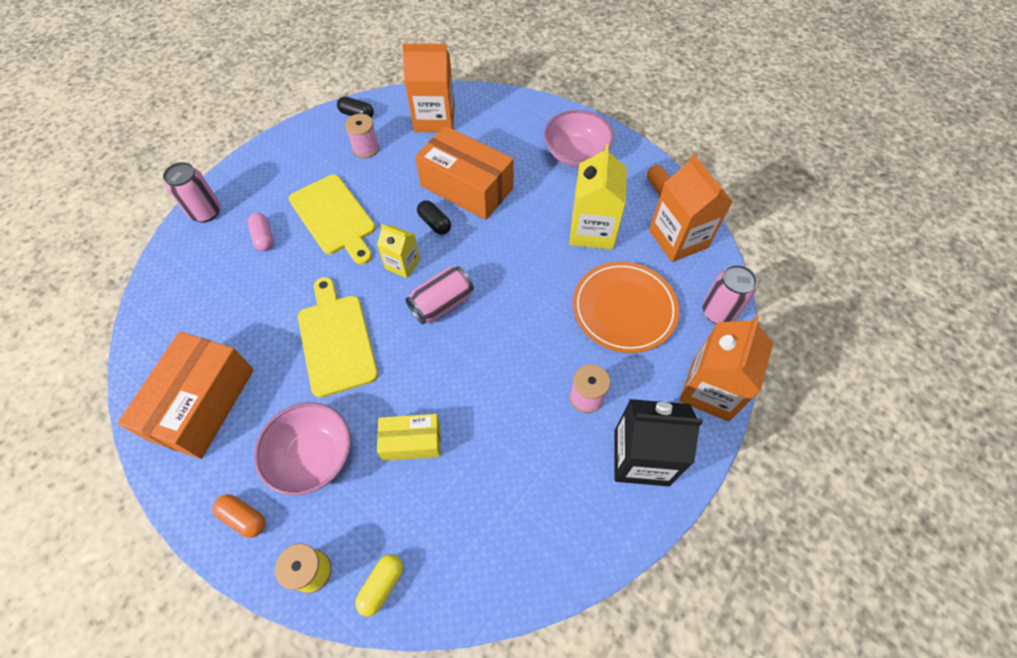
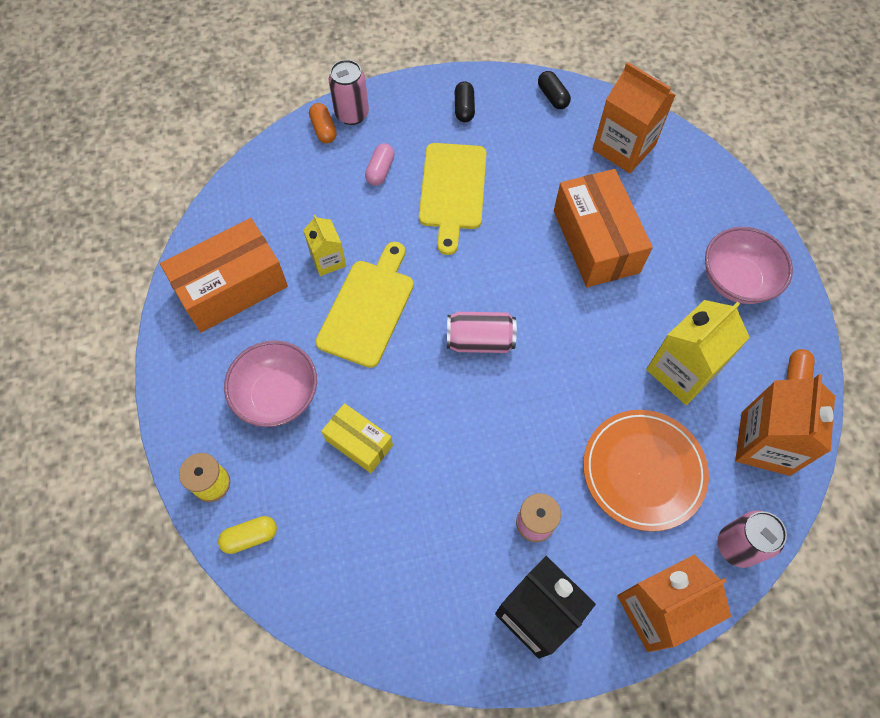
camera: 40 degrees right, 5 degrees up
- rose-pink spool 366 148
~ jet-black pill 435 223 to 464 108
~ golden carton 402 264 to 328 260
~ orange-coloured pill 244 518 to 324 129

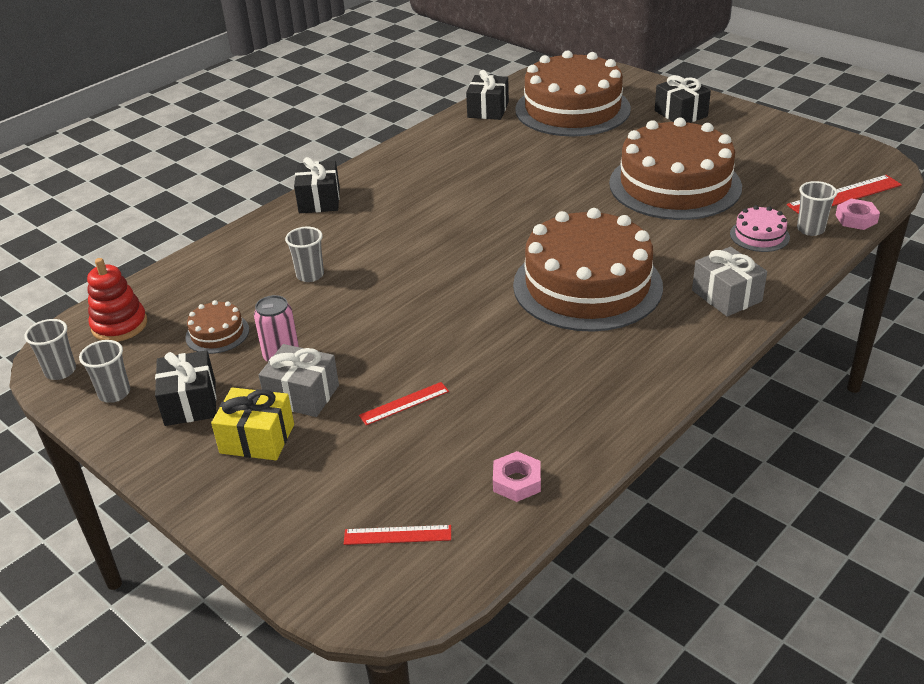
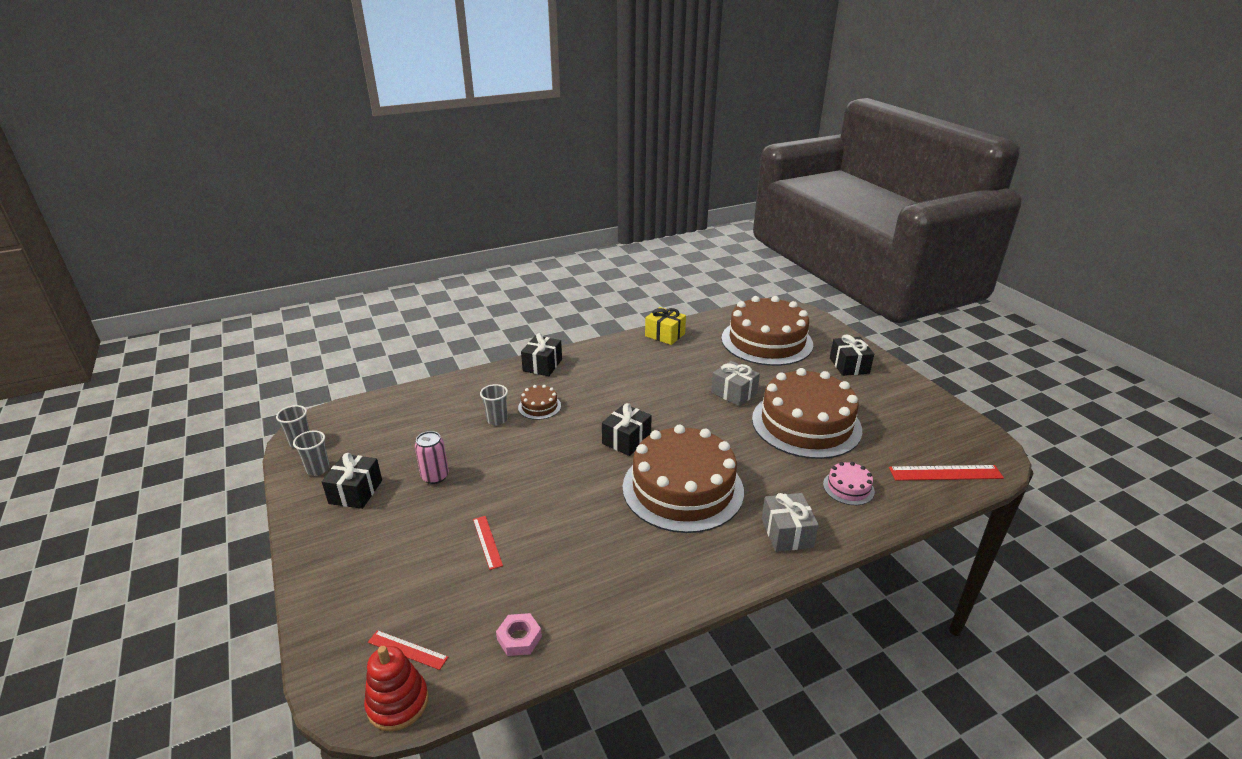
camera: 20 degrees right, 5 degrees down
~ jet-black gift 488 110 to 626 440
- ash-grey cup 810 229
- rose-pink hex nut 856 219
~ crimson stacking toy 119 325 to 398 703
~ dark brown cake 217 333 to 539 406
~ ash-grey gift 302 395 to 734 393
~ crimson straightedge 404 403 = 487 542 75 degrees clockwise
~ golden gift 257 439 to 665 335

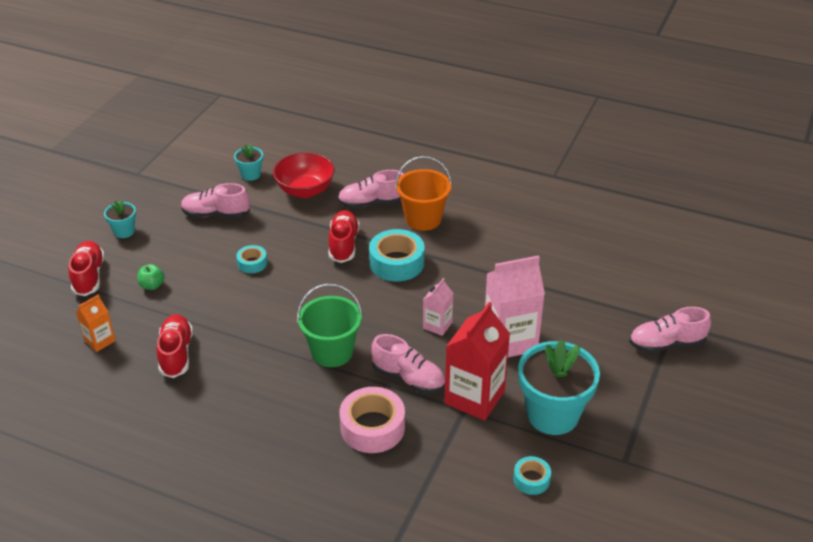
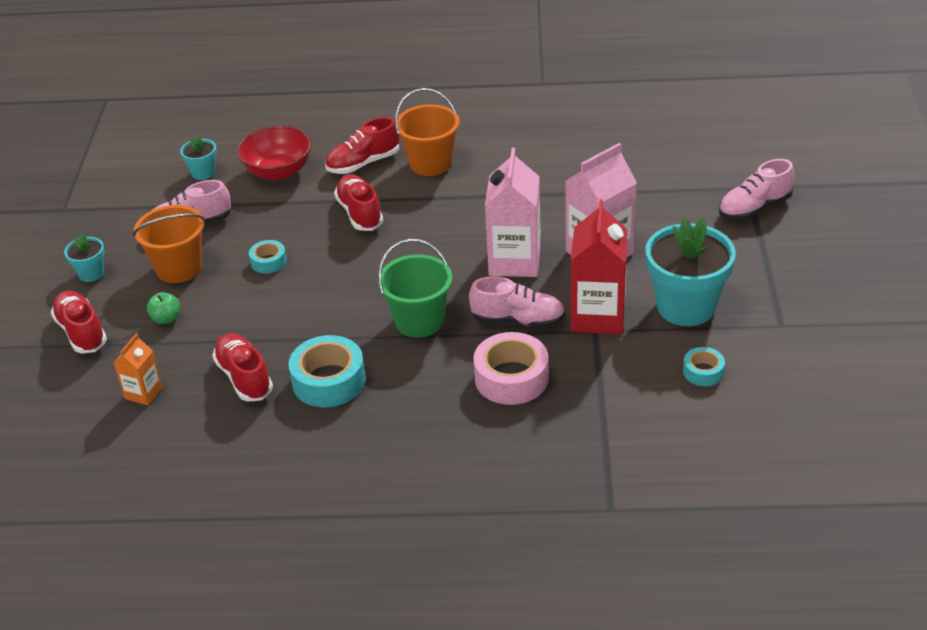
camera: 20 degrees left, 0 degrees up
~ rose-pink shoe 372 203 to crimson shoe 363 163
~ teal sticky tape 396 263 to 329 381
~ rose-pink carton 437 325 = 514 261 x1.91
+ orange-coloured pail 179 268

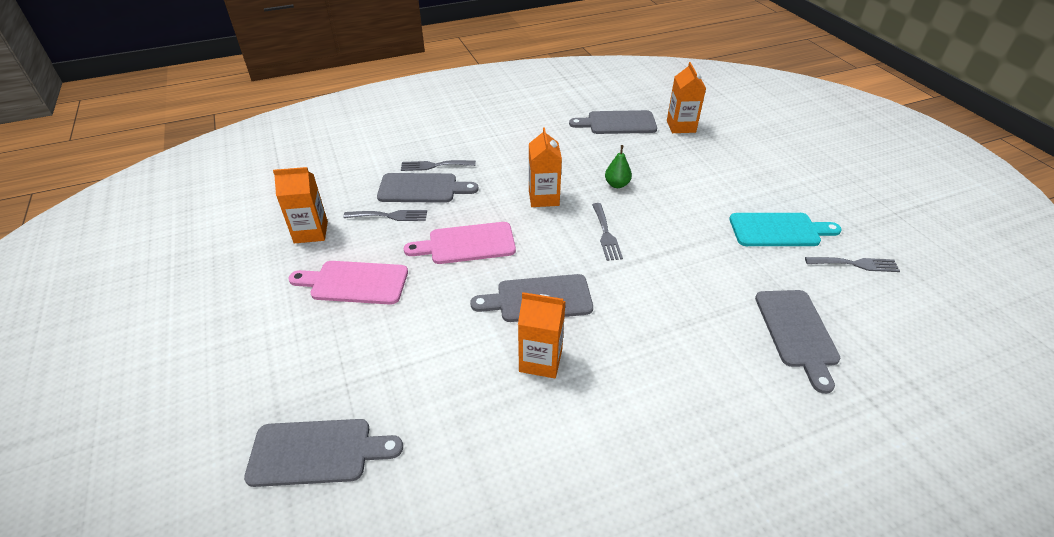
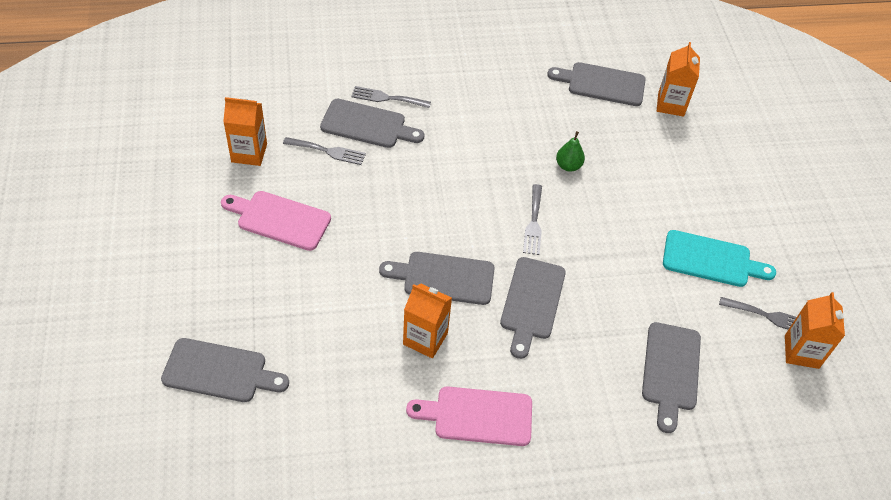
camera: 10 degrees right, 10 degrees up
~ orange-coloured carton 543 198 to 801 351
~ rose-pink bread board 467 244 to 478 416
+ ash-grey bread board 532 302

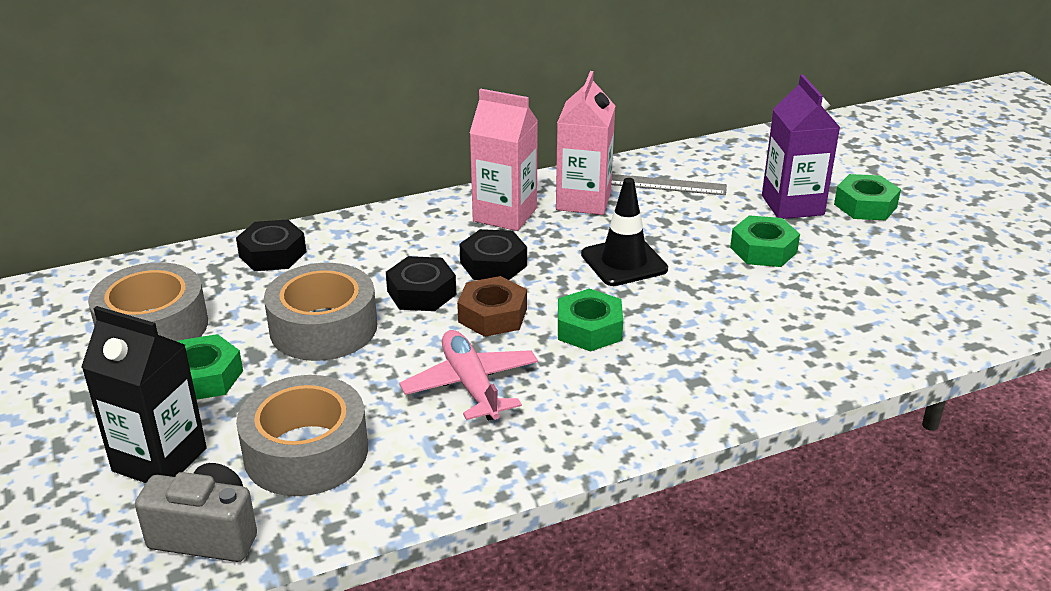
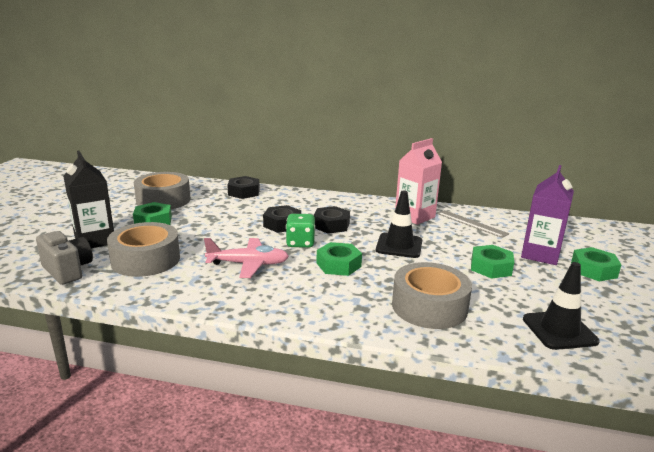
camera: 35 degrees right, 10 degrees down
- rose-pink carton 505 215
~ ash-grey sticky tape 323 328 to 429 306
~ dark brown hex nut 492 315 to green game die 300 243
~ rose-pink toy plane 470 385 = 248 264 75 degrees clockwise
+ jet-black traffic cone 559 330

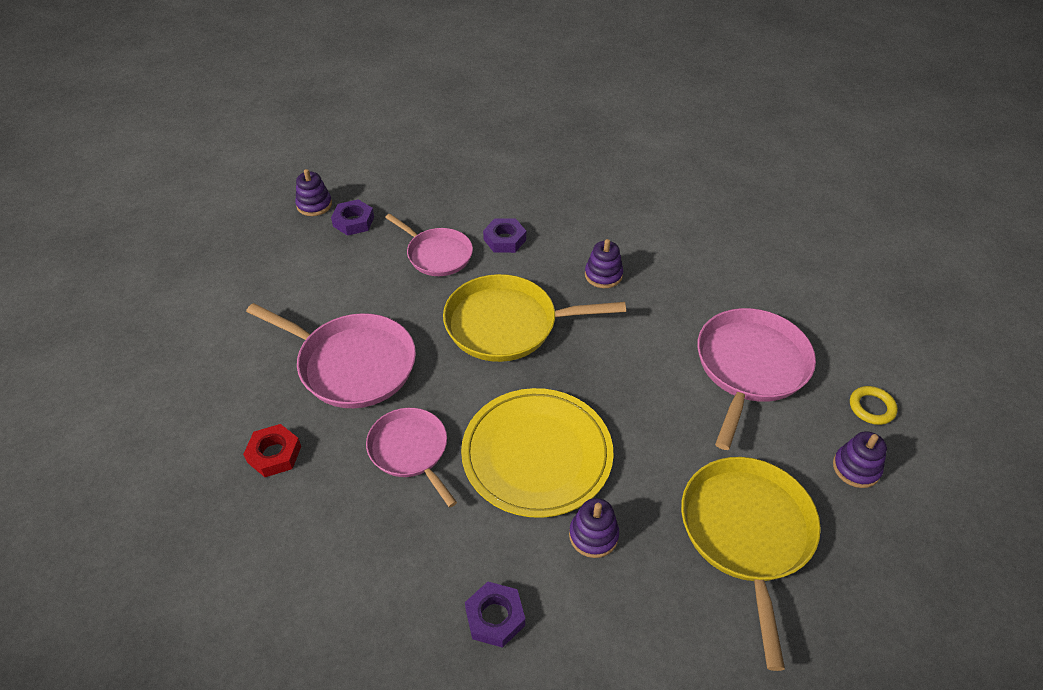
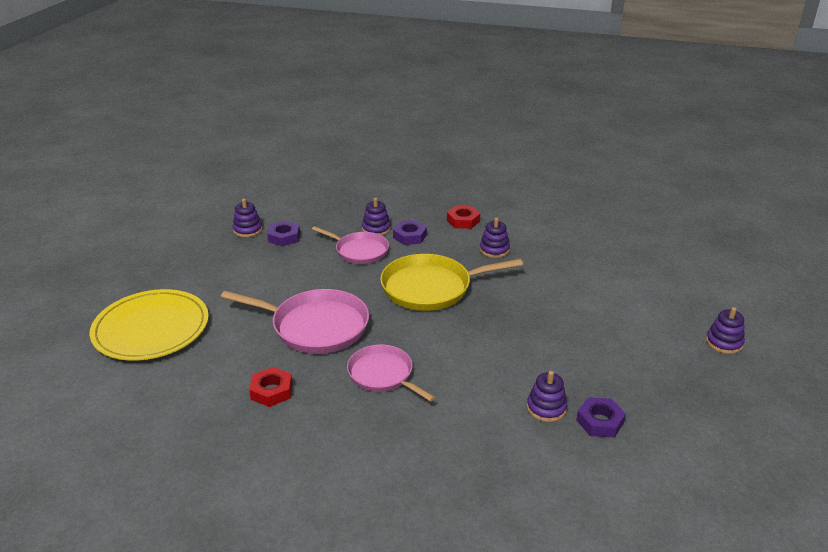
camera: 10 degrees left, 15 degrees down
- rose-pink pan 750 367
- golden ring 871 407
~ golden plate 537 454 to 151 329
- golden pan 747 533
~ purple hex nut 495 617 to 599 421
+ purple stacking toy 376 229
+ crimson hex nut 463 221

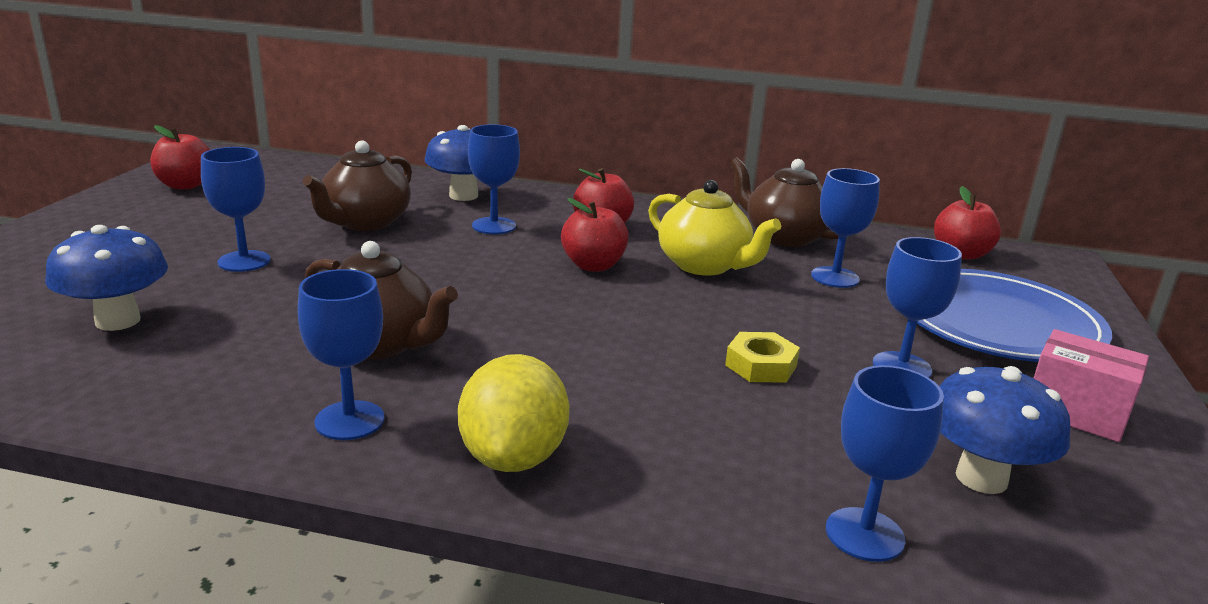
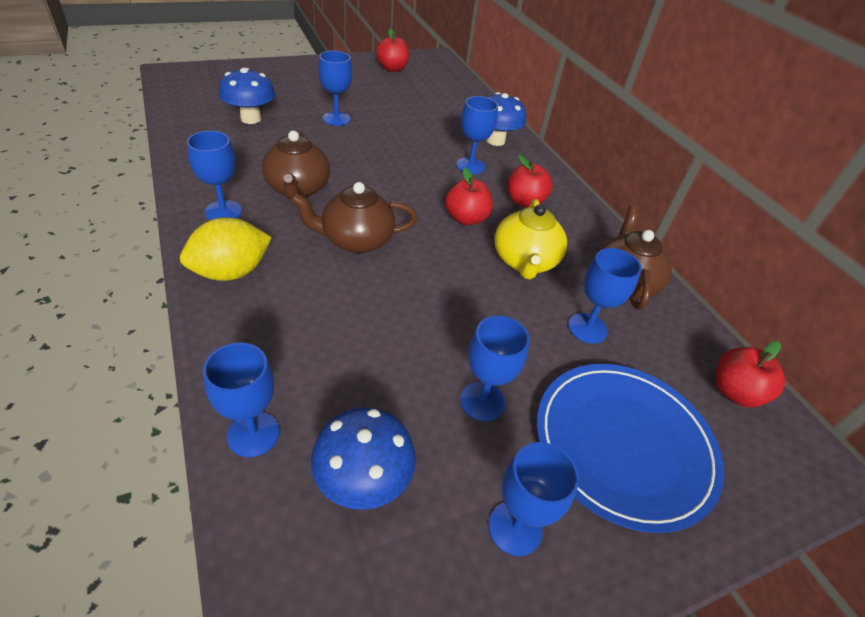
camera: 50 degrees right, 20 degrees up
~ dark brown teapot 365 223 to 356 240
~ rose-pink parcel 1076 412 to blue wine glass 515 528
- golden hex nut 761 365

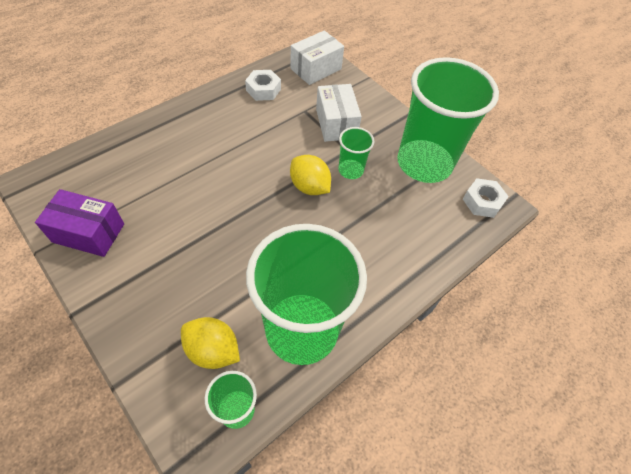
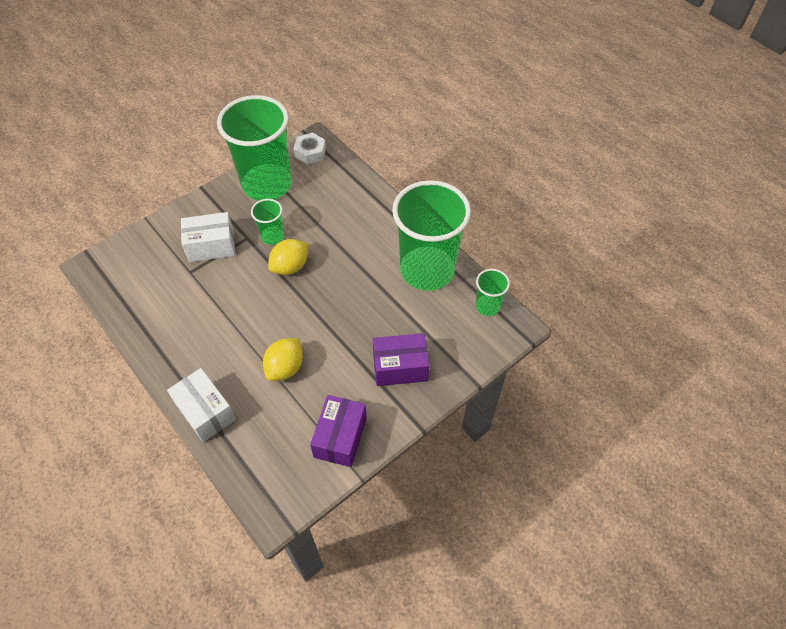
camera: 85 degrees left, 0 degrees up
~ pure white parcel 316 69 to 205 412
- pure white hex nut 263 90
~ golden citrus fruit 213 350 to 285 368
+ purple parcel 400 367

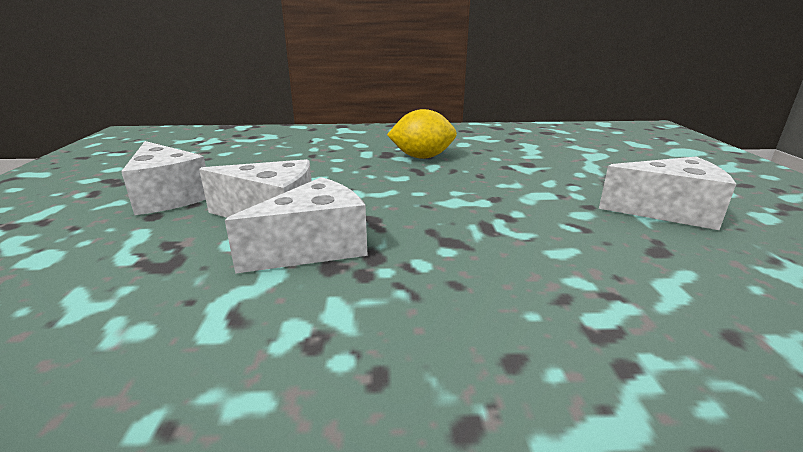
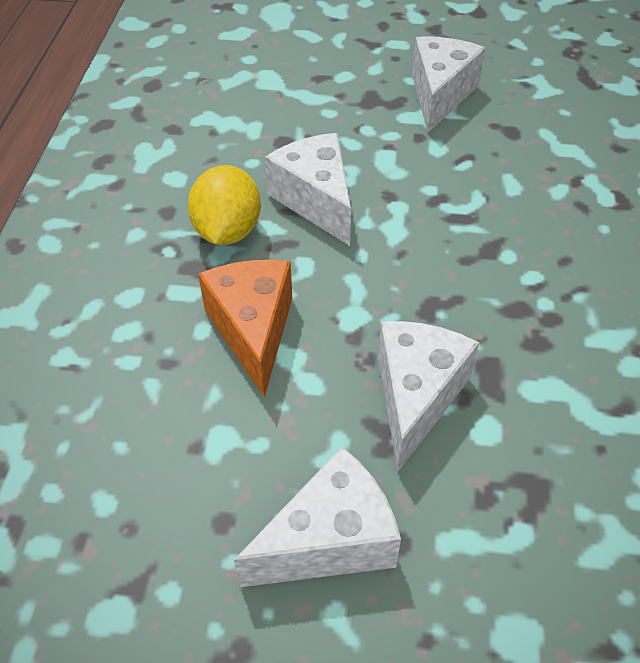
camera: 80 degrees left, 25 degrees up
~ pure white cheese wedge 314 248 to 316 201
+ orange-coloured cheese wedge 253 330

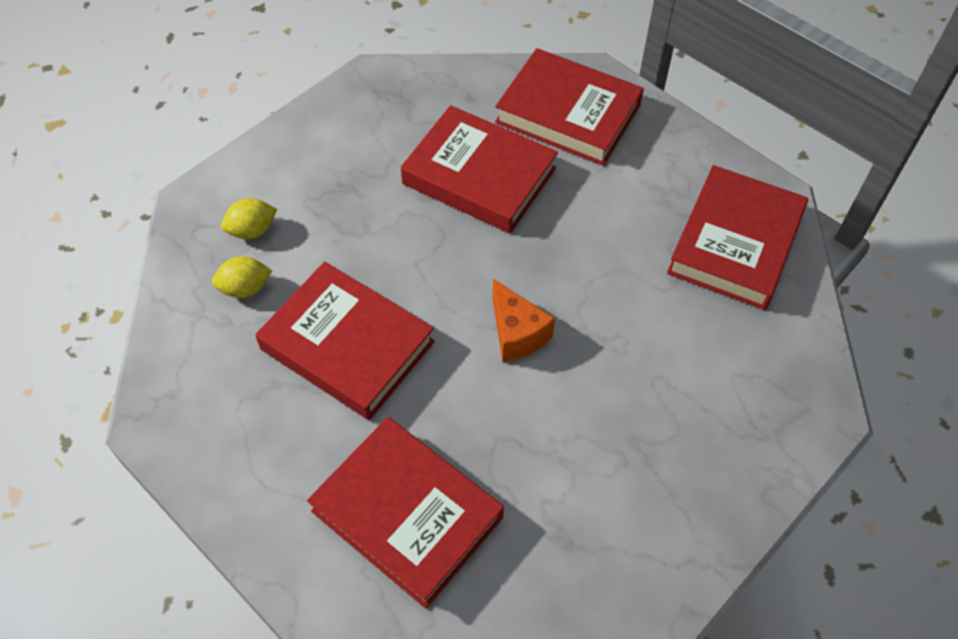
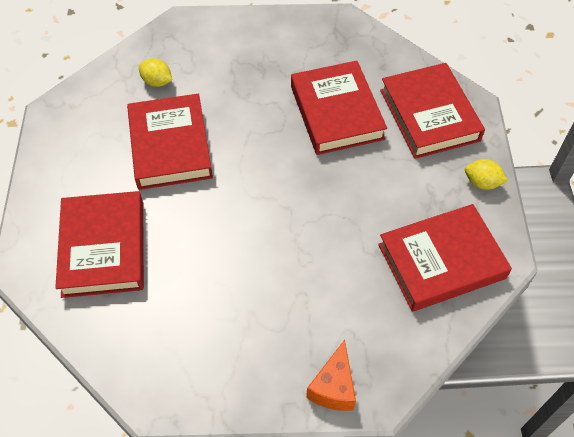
camera: 45 degrees right, 0 degrees up
~ golden citrus fruit 252 230 to 482 183
~ orange-coloured cheese wedge 516 334 to 333 387

